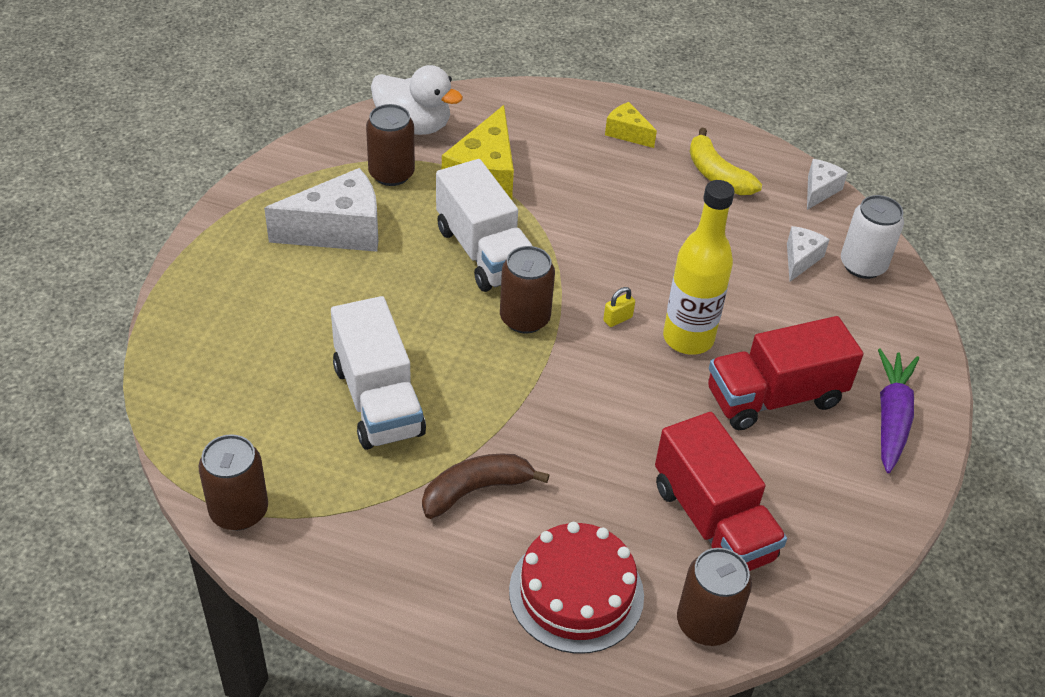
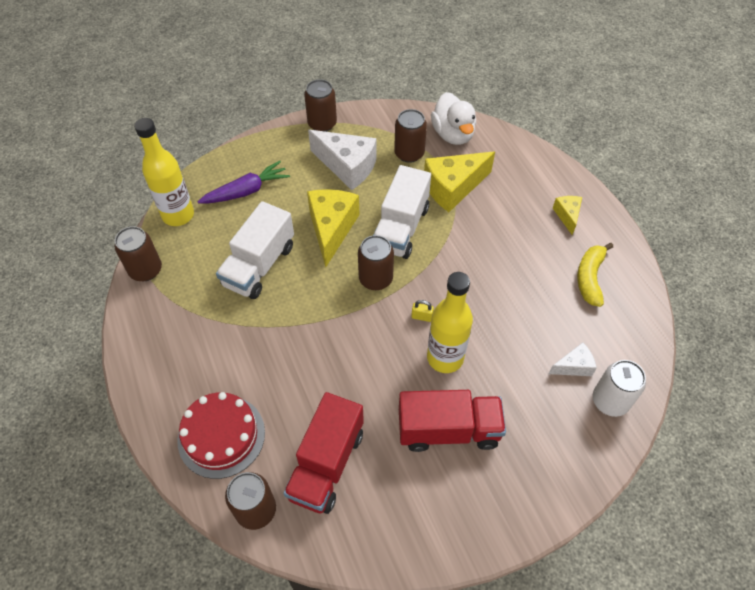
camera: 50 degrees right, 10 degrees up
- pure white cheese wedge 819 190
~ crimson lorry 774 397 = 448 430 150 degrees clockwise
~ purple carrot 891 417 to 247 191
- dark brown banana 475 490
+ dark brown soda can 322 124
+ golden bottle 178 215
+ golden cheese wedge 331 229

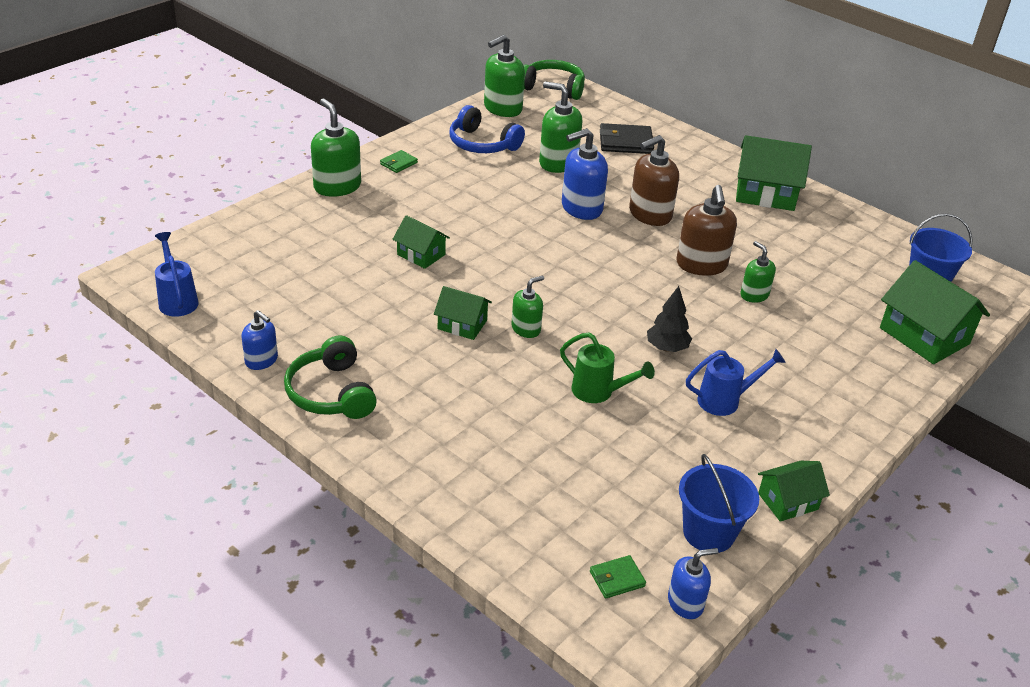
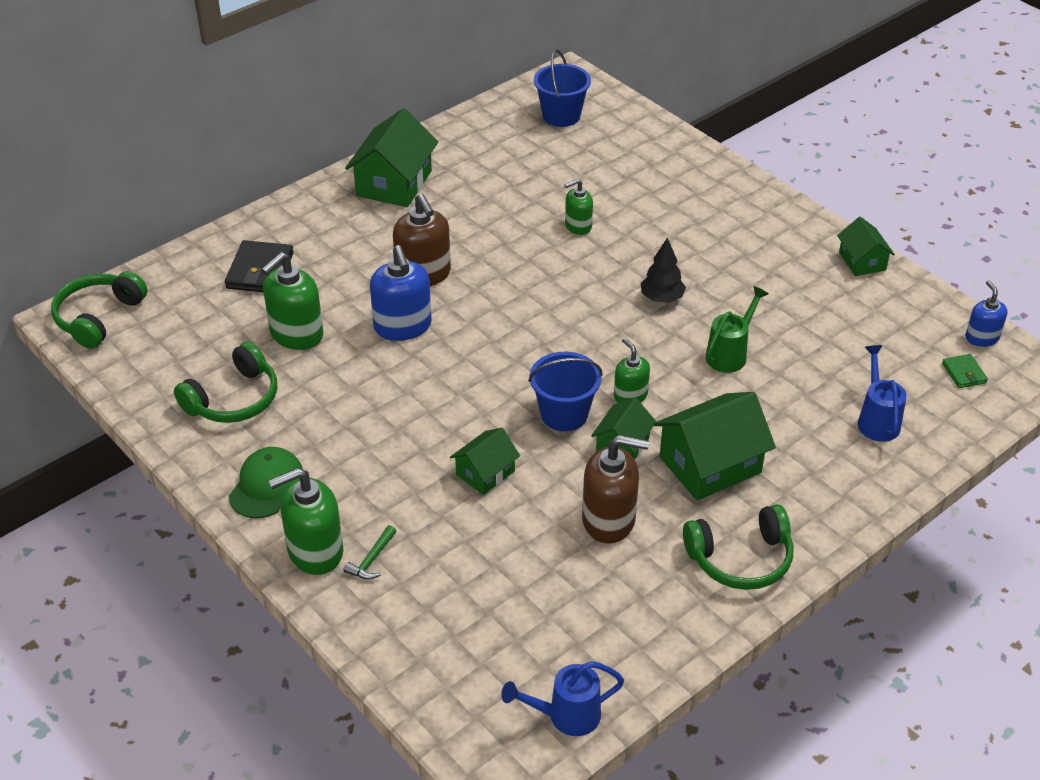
camera: 80 degrees left, 5 degrees up
- green soap dispenser 502 109
~ blue headset 482 144 to green headset 234 399
~ green wallet 398 163 to green cap 266 485
~ dark brown soap dispenser 701 265 to 609 520
~ green toy house 924 336 to 710 464
- blue soap dispenser 261 360
~ blue watering can 725 400 to 877 420
~ blue pail 708 532 to 564 414
+ green hammer 372 559

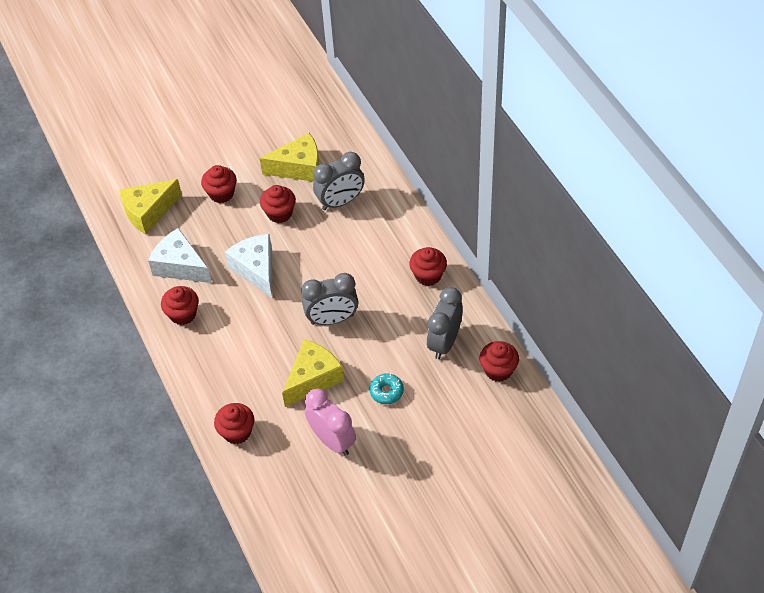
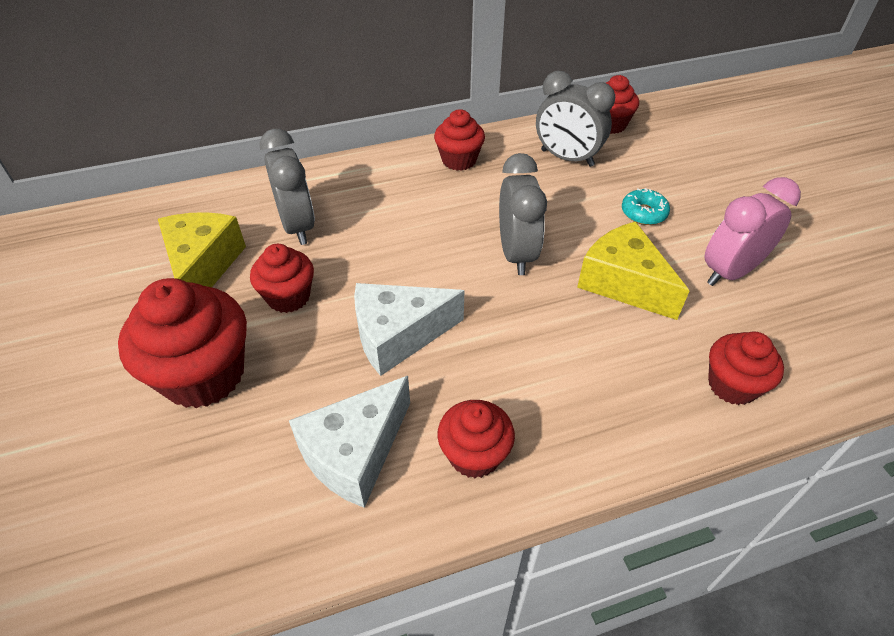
camera: 85 degrees left, 5 degrees down
~ crimson cupcake 221 193 = 203 375 x1.70
- golden cheese wedge 148 212

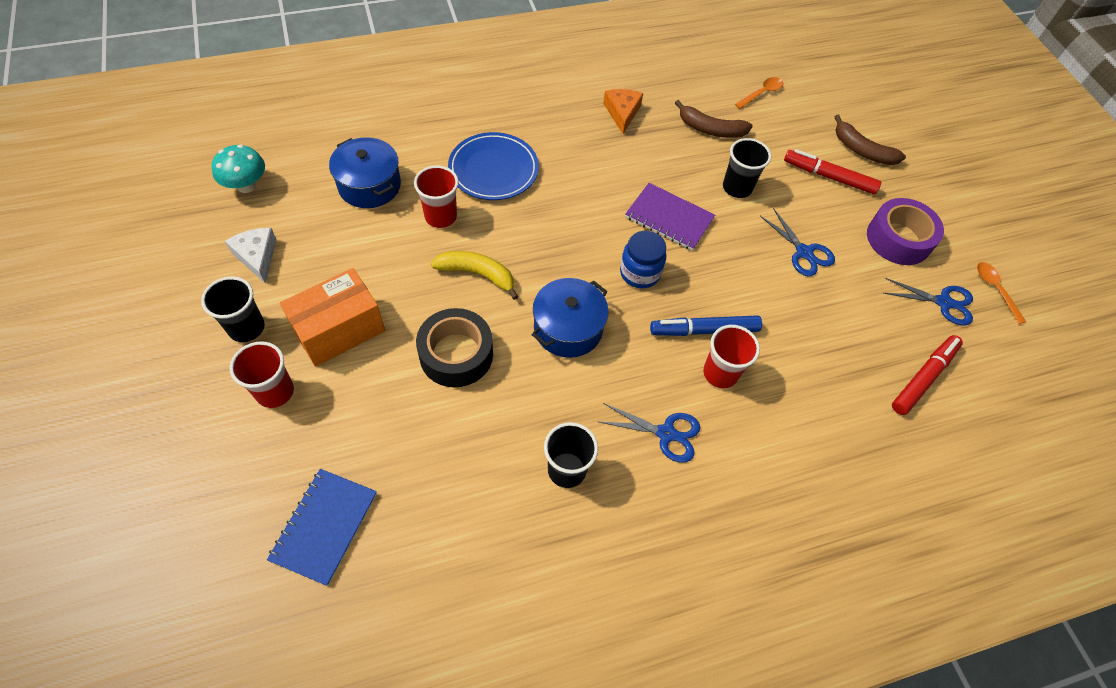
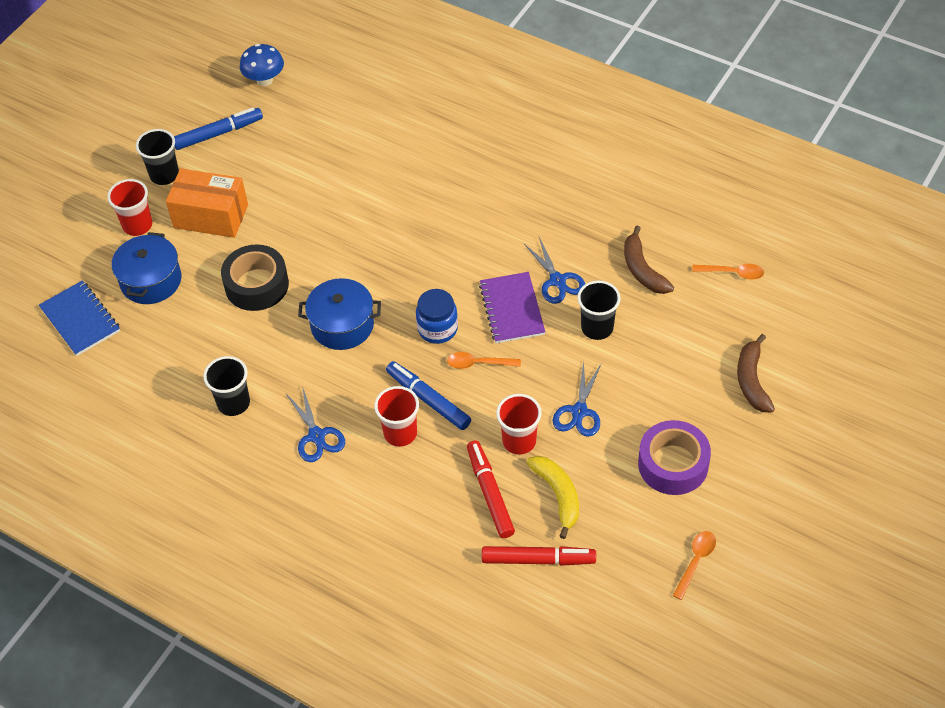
camera: 55 degrees right, 5 degrees down
- orange-coloured cheese wedge 622 113
- blue plate 493 170
~ blue cooking pot 369 185 to 151 280
~ teal mushroom 246 186 to blue mushroom 264 80
~ crimson felt pen 829 177 to 490 493
~ crimson cup 441 217 to 519 441
~ pure white cheese wedge 257 256 to blue felt pen 218 133
~ golden banana 477 274 to 558 495
~ blue scissors 943 302 to 557 281
~ blue exercise book 324 526 = 80 320 75 degrees clockwise
+ orange-coloured tablespoon 478 363

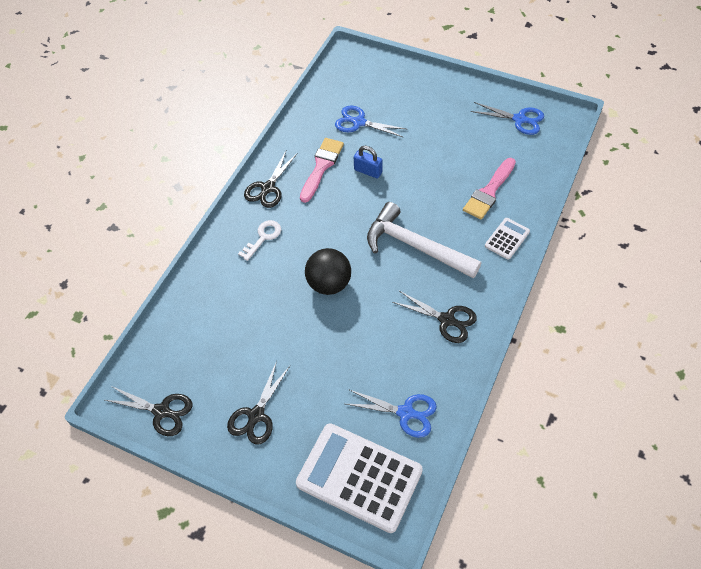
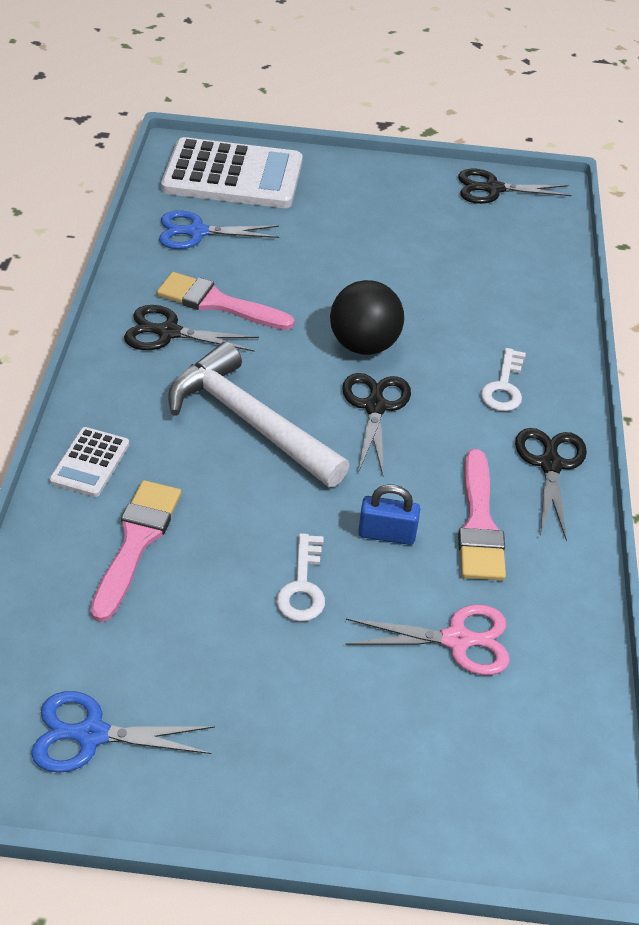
camera: 155 degrees right, 10 degrees down
~ blue scissors 359 122 to rose-pink scissors 456 640
~ pure white hammer 415 246 = 249 421 150 degrees counterclockwise
~ jet-black scissors 256 415 to 375 407
+ rose-pink paintbrush 218 303
+ pure white latchkey 303 586

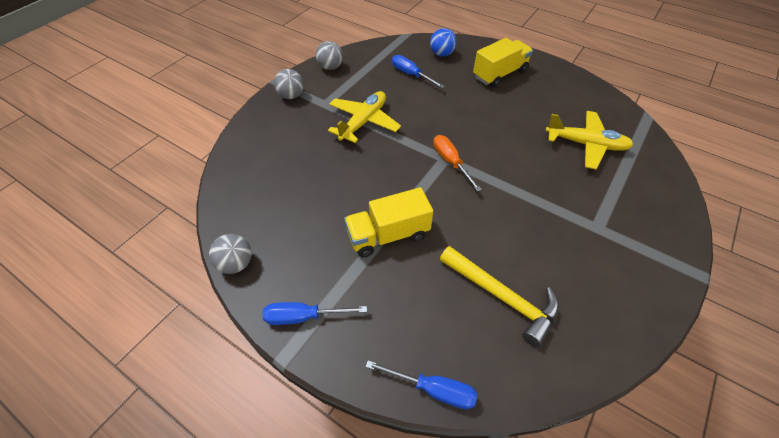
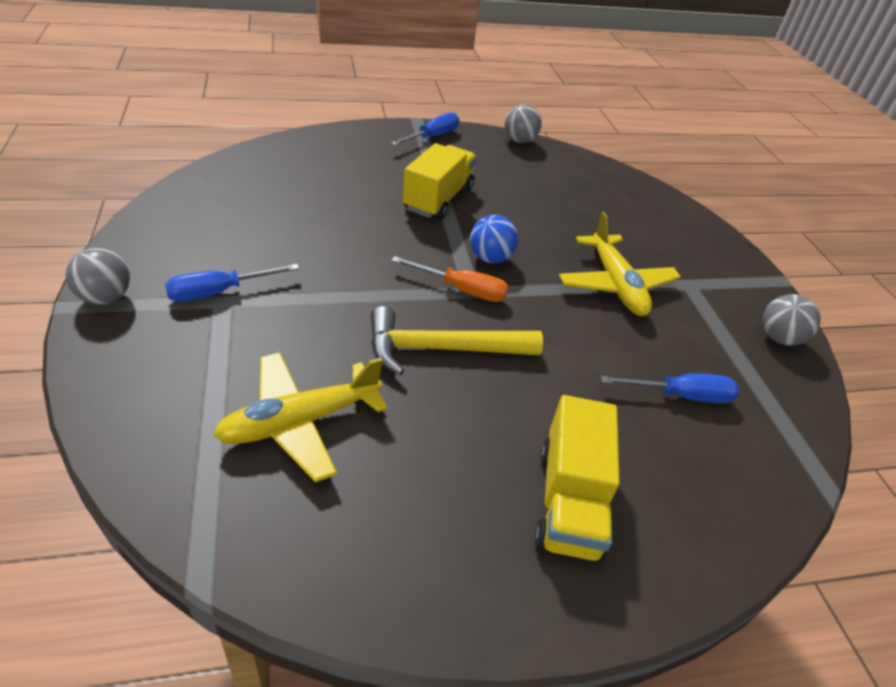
camera: 130 degrees right, 10 degrees down
~ blue ball 442 54 to 490 258
~ ash-grey ball 291 96 to 105 298
~ golden hammer 502 297 to 442 349
~ blue flat screwdriver 433 389 to 219 292

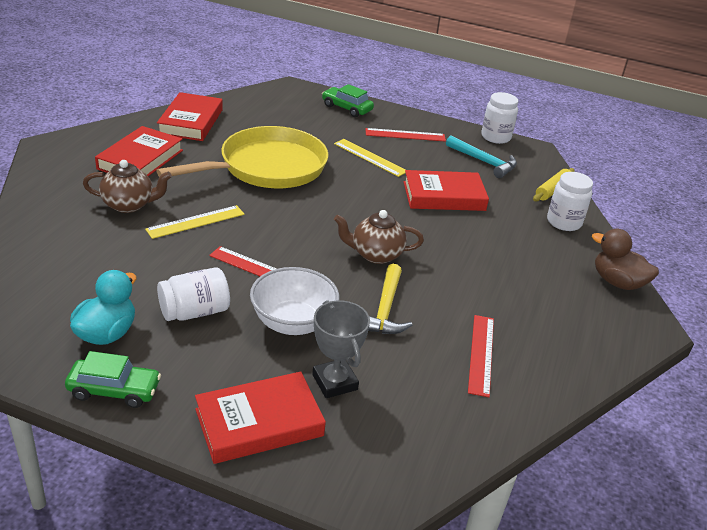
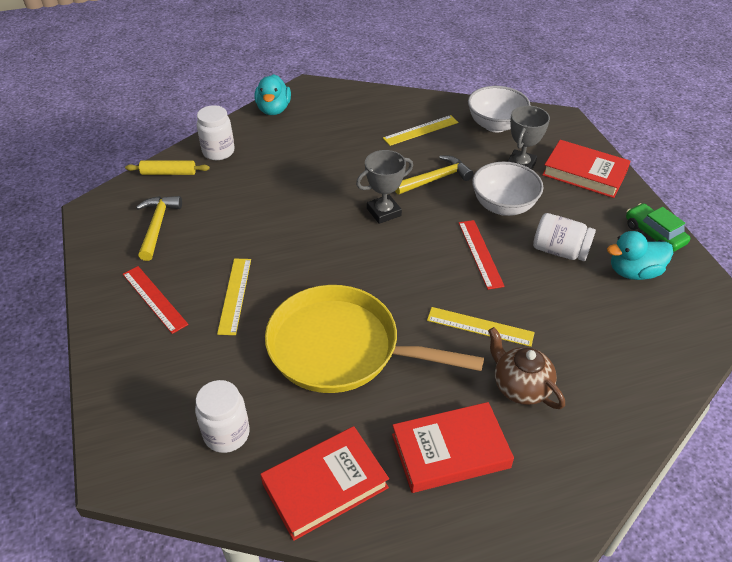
camera: 125 degrees left, 10 degrees up
- green toy car 347 108
~ pure white preserve jar 495 137 to 226 434
~ teal hammer 484 162 to golden hammer 157 226
- crimson hardback 444 196
~ dark brown teapot 375 254 to ash-grey trophy 384 212
~ dark brown rubber duck 617 282 to teal rubber duck 273 109
~ crimson straightedge 481 354 to golden straightedge 421 130
+ pure white serving bowl 495 125

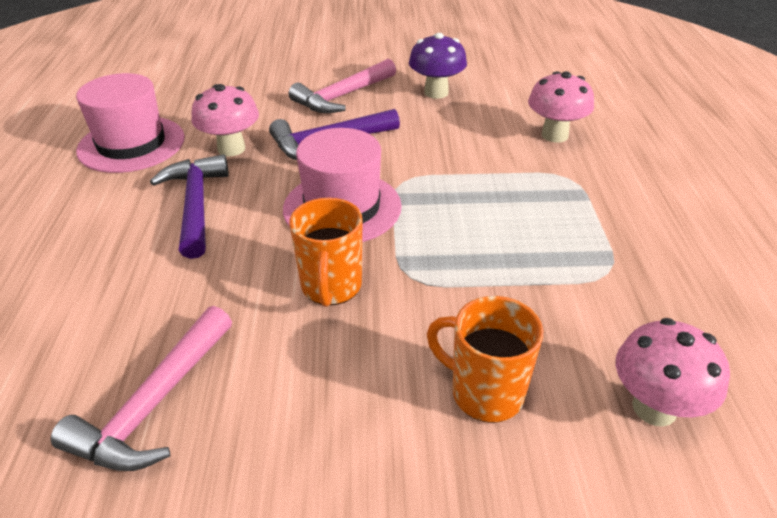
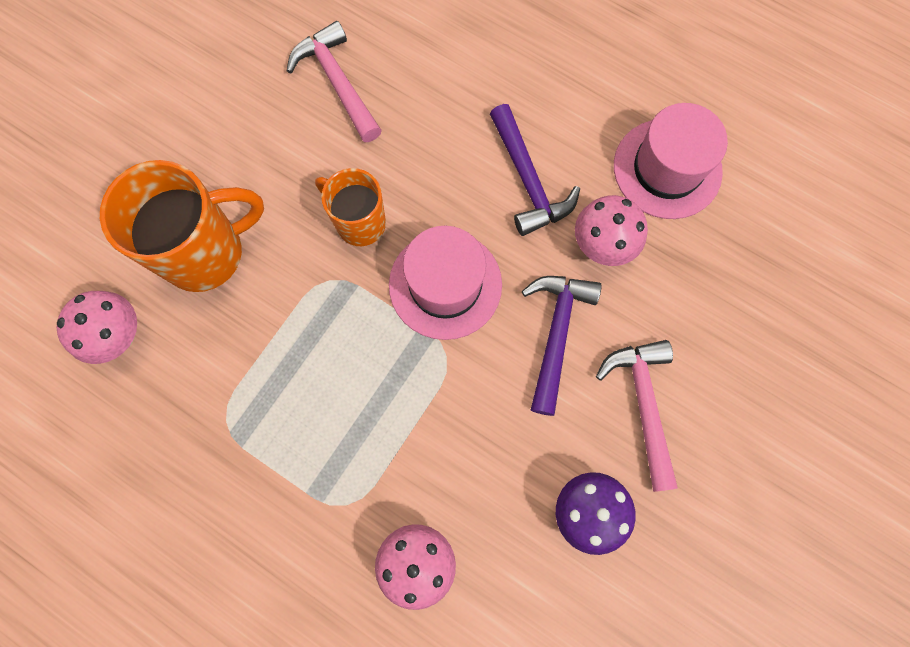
camera: 125 degrees right, 35 degrees up
~ purple hammer 196 204 = 528 181 45 degrees clockwise
~ orange-coloured mug 485 393 = 205 252 x1.64

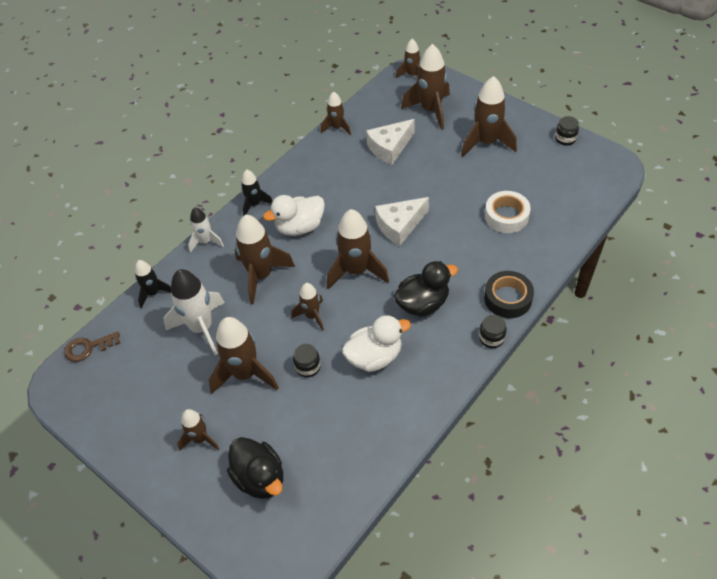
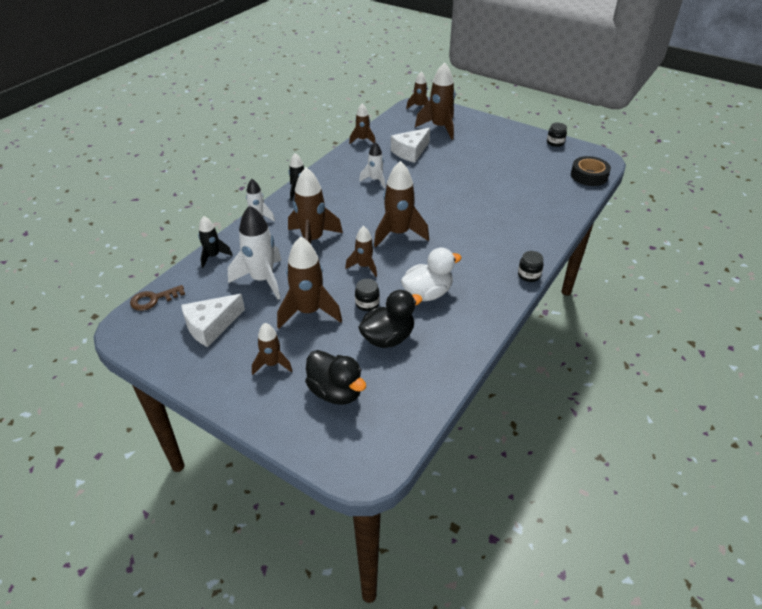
camera: 10 degrees left, 10 degrees down
- dark brown toy rocket 486 142
- pure white sticky tape 506 216
- pure white rubber duck 299 227
~ pure white cheese wedge 399 226 to 211 326
~ jet-black rubber duck 423 303 to 388 338
~ jet-black sticky tape 508 298 to 589 176
+ pure white toy rocket 375 180

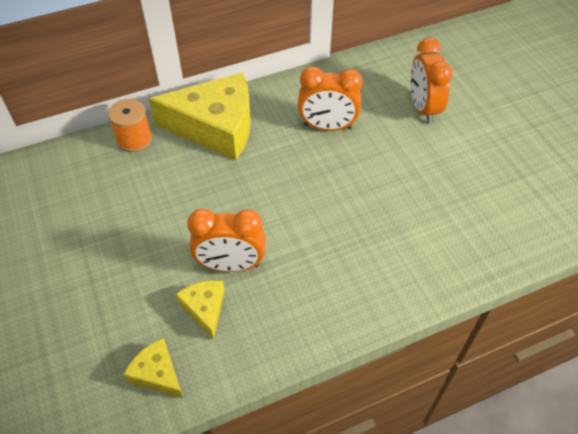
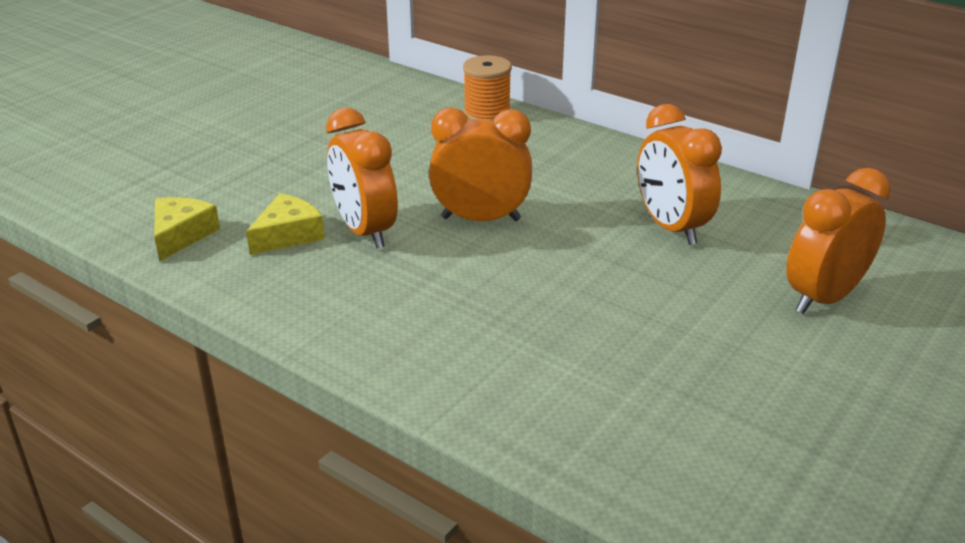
camera: 60 degrees right, 20 degrees down
- golden cheese wedge 216 127
+ orange-coloured bedside clock 480 219

